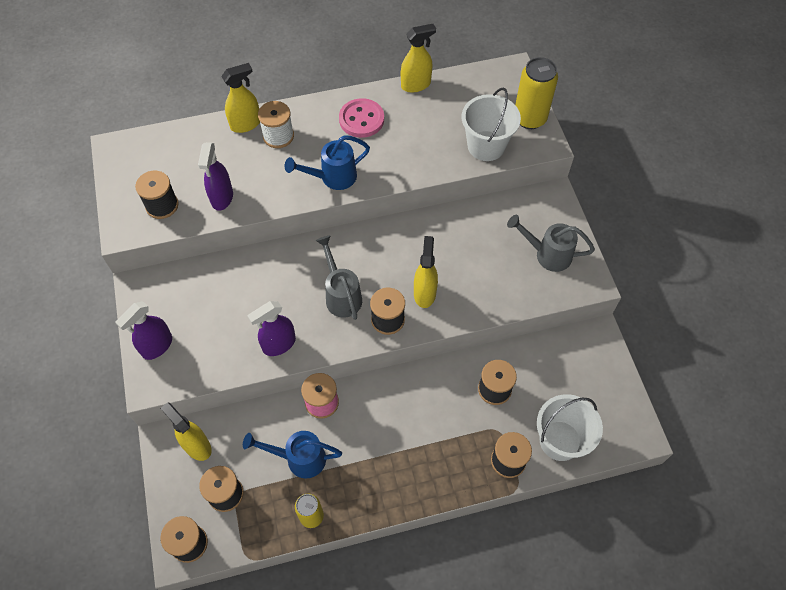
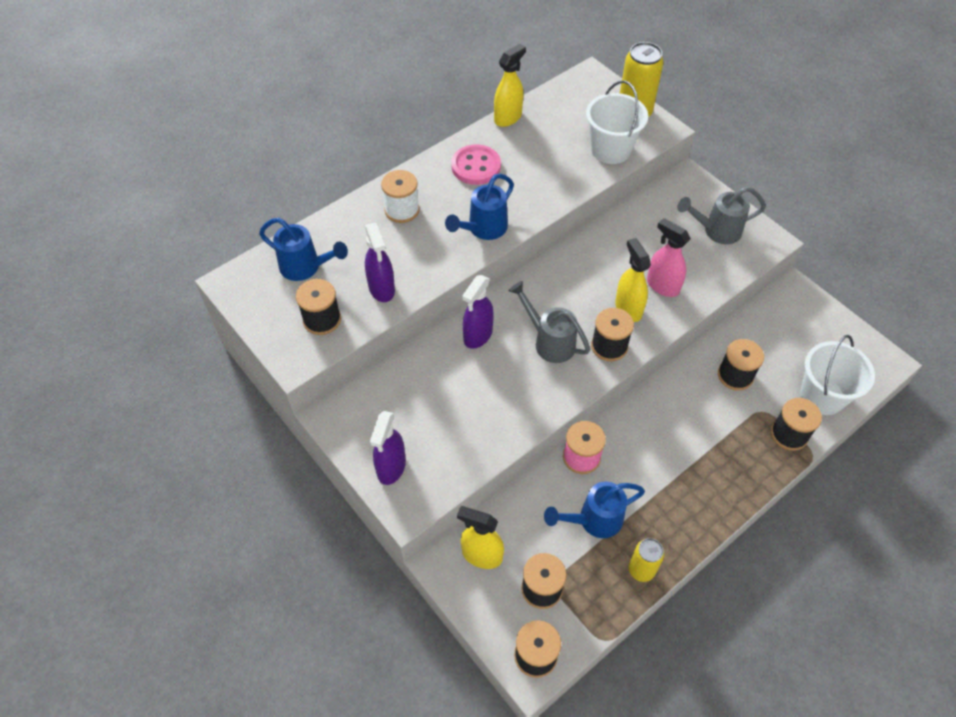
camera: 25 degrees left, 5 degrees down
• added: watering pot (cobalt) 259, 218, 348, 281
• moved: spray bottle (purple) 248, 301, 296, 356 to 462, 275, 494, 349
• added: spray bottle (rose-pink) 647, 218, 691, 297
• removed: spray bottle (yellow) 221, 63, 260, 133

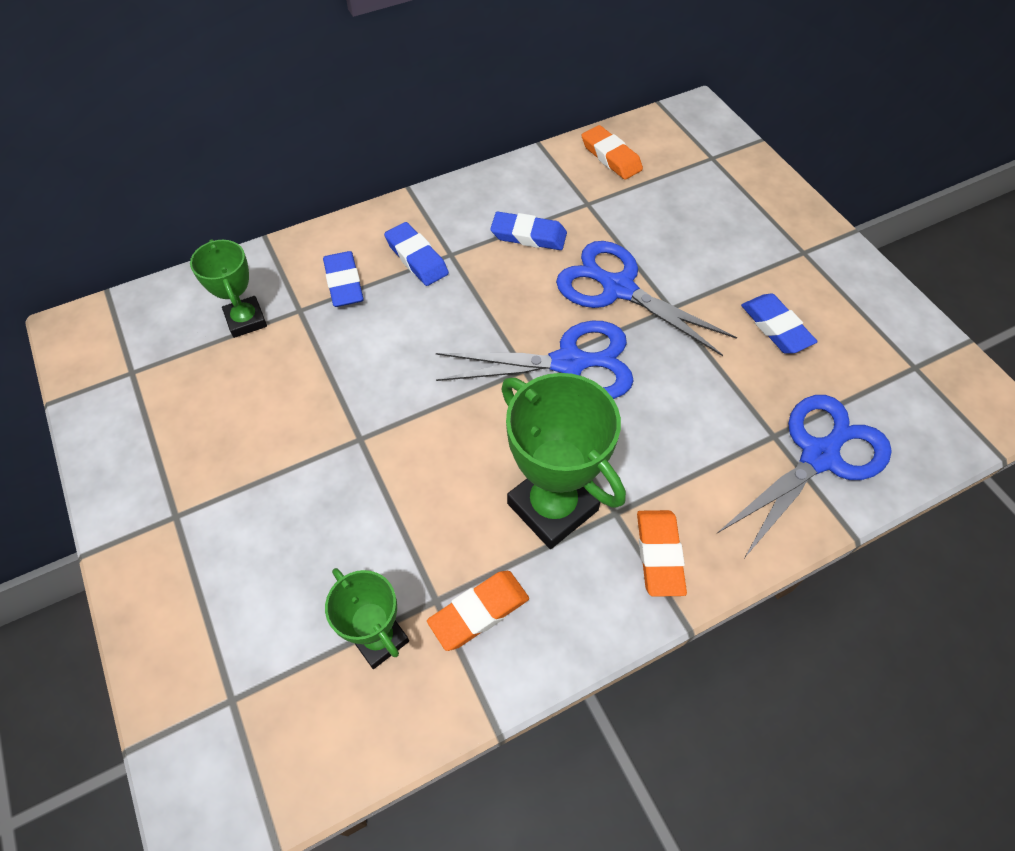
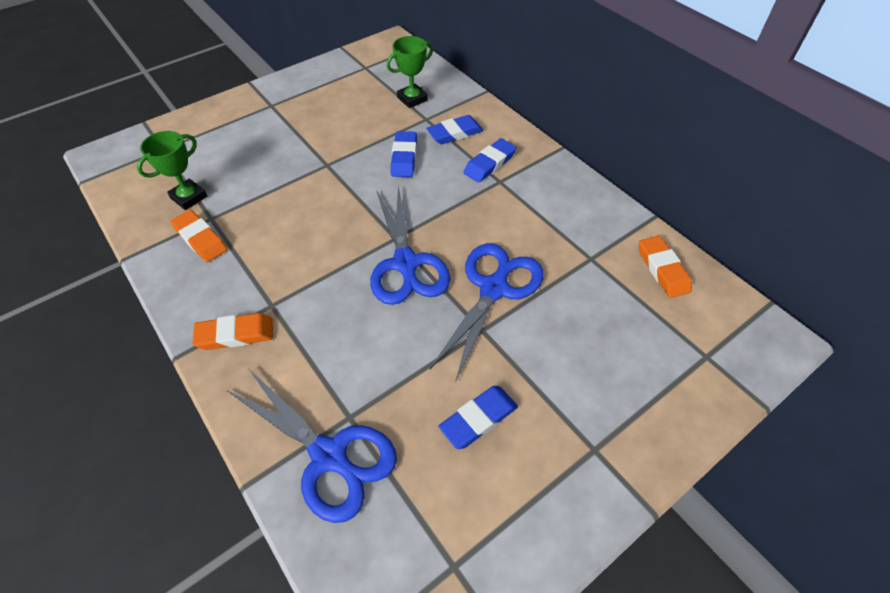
camera: 80 degrees right, 5 degrees down
• moved: eraser (cobalt) 490, 212, 567, 250 to 391, 131, 417, 177
• turned: eraser (orange) 582, 125, 643, 180 = 639, 236, 692, 298 60 degrees counterclockwise
• removed: prize cup (emerald) 501, 373, 626, 549

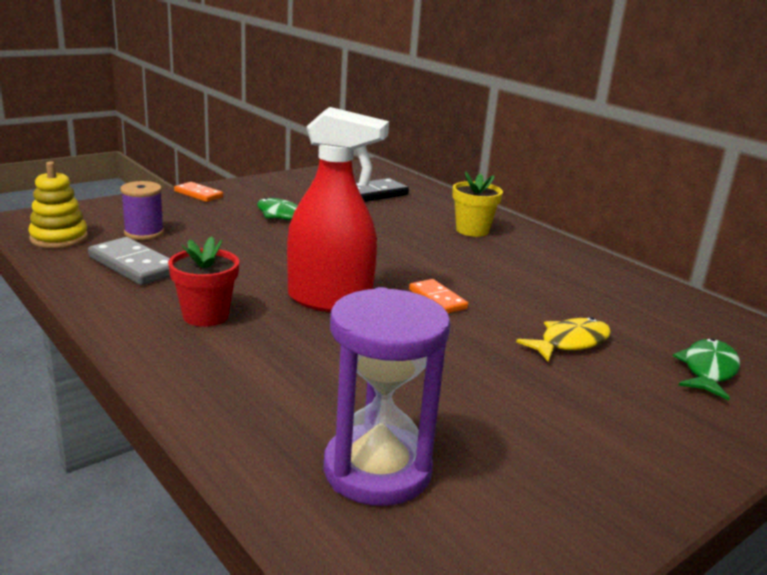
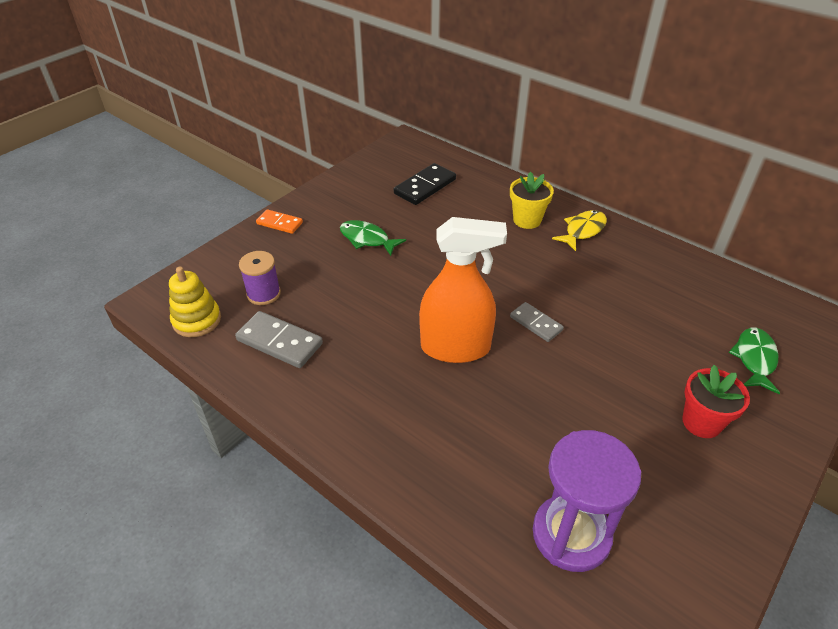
camera: 10 degrees left, 20 degrees up
• recoloured: spray bottle (crimson) 287, 107, 389, 312 to spray bottle (orange) 419, 217, 507, 363
• recoloured: domino piece (orange) 409, 279, 468, 313 to domino piece (gray) 510, 302, 564, 342
• moved: fish figure (yellow) 516, 317, 611, 362 to 552, 210, 607, 251
• moved: plant pot (crimson) 168, 236, 239, 327 to 682, 365, 750, 438

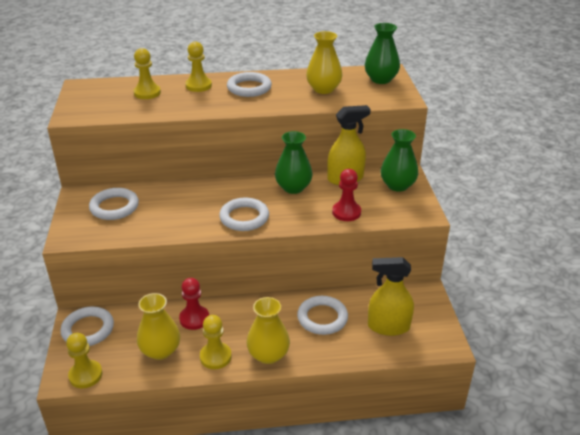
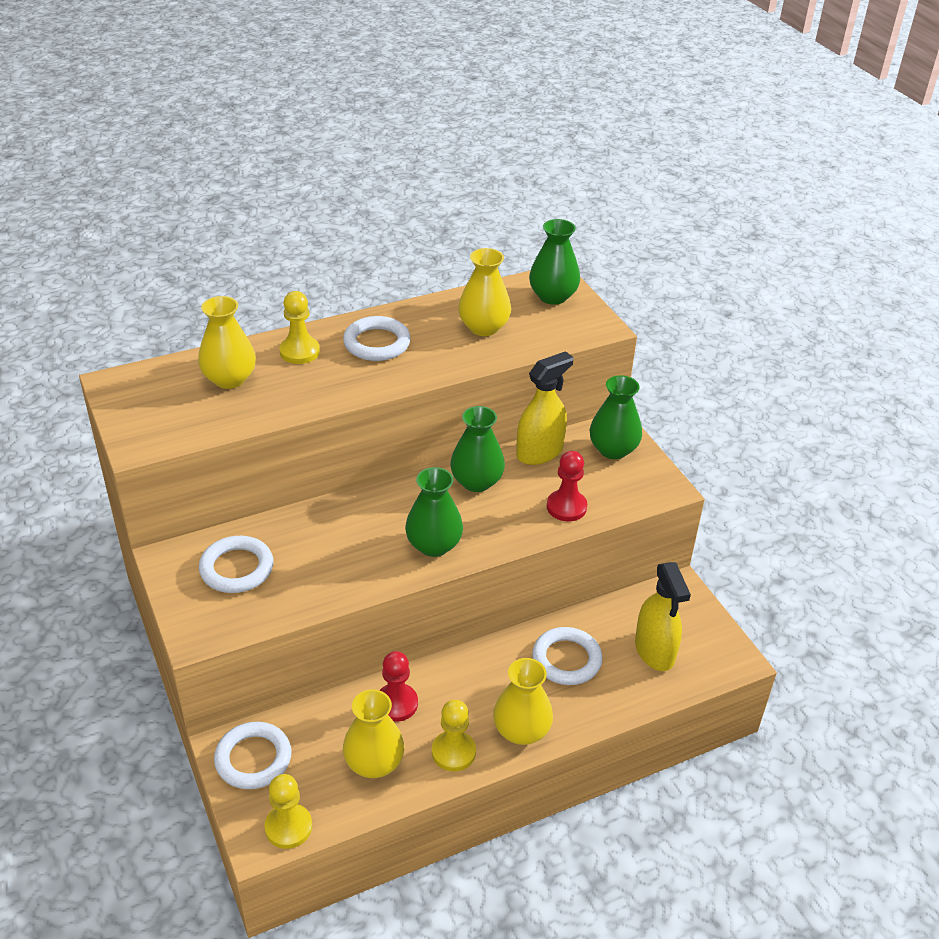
camera: 20 degrees left, 5 degrees up
• replaced: chess pawn (yellow) 133, 48, 161, 99 to vase (yellow) 198, 296, 256, 389
• replaced: ring (pure white) 219, 197, 269, 231 to vase (emerald) 405, 467, 463, 557
• turned: spray bottle (yellow) 368, 257, 414, 336 = 635, 562, 691, 671 90 degrees counterclockwise

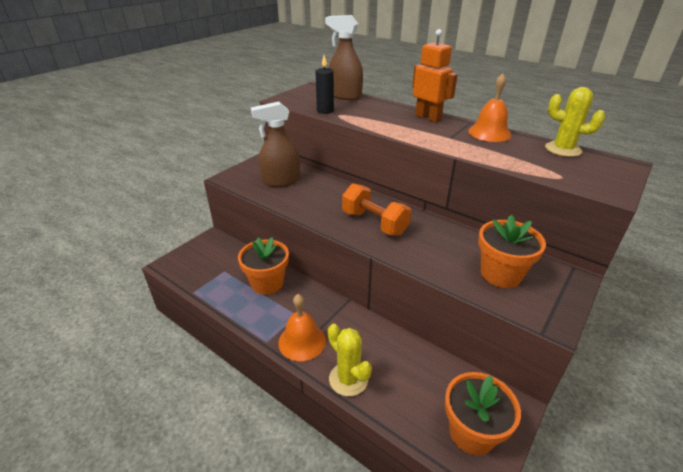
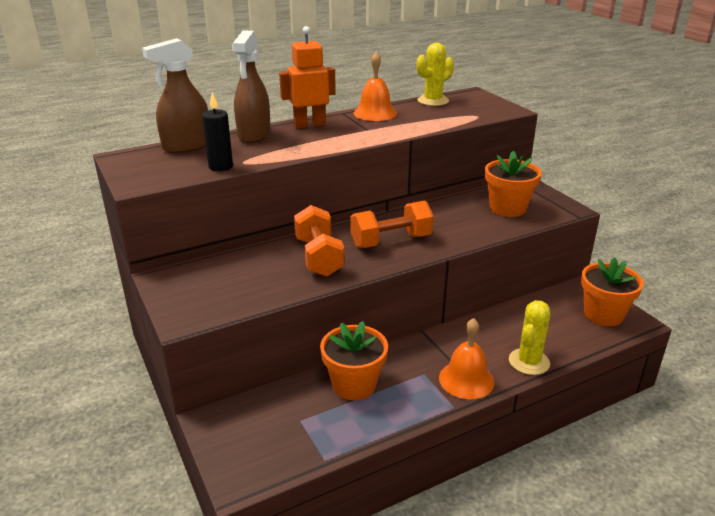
camera: 65 degrees left, 5 degrees down
• moved: spray bottle (russet) 251, 101, 300, 187 to 232, 30, 271, 143
• added: free weight (orange) 294, 205, 345, 277
• turned: prickly plant (yellow) 328, 324, 372, 396 = 509, 300, 550, 375 45 degrees counterclockwise

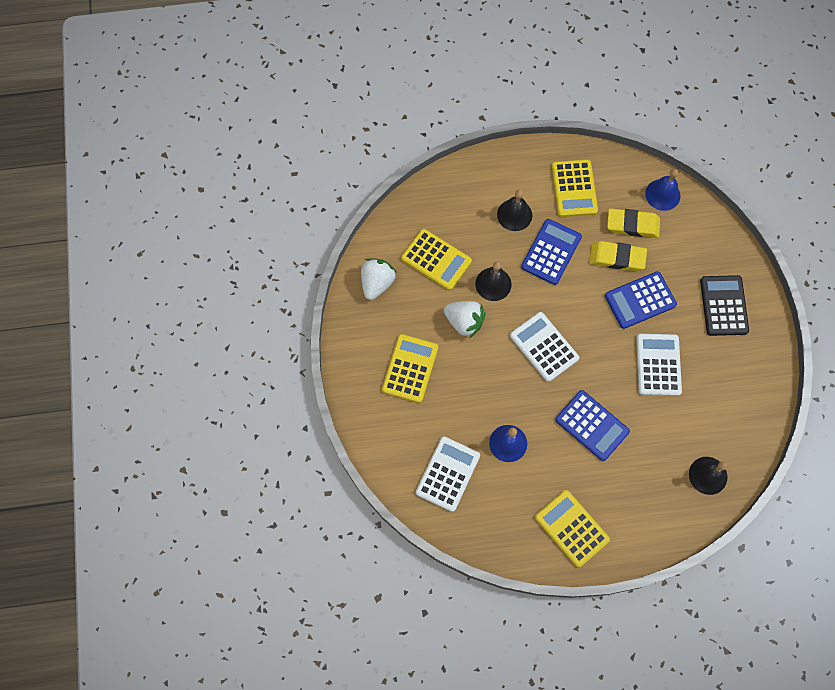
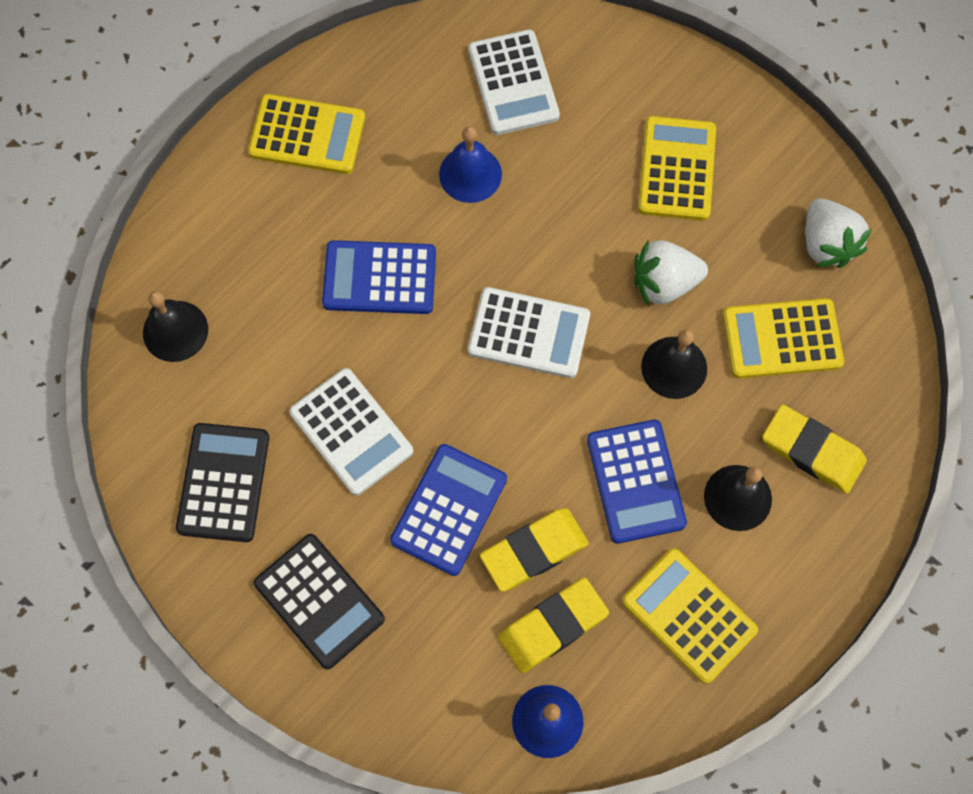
camera: 140 degrees right, 0 degrees up
• added: calculator (black) 176, 423, 269, 542
• turned: calculator (yellow) 382, 334, 438, 403 = 638, 116, 716, 221 150 degrees counterclockwise
• added: eraser (yellow) 762, 404, 867, 494

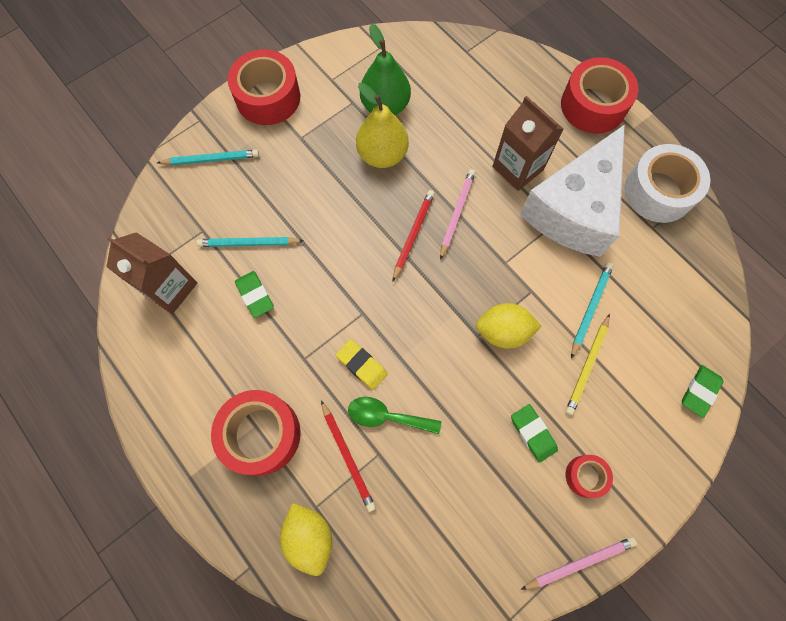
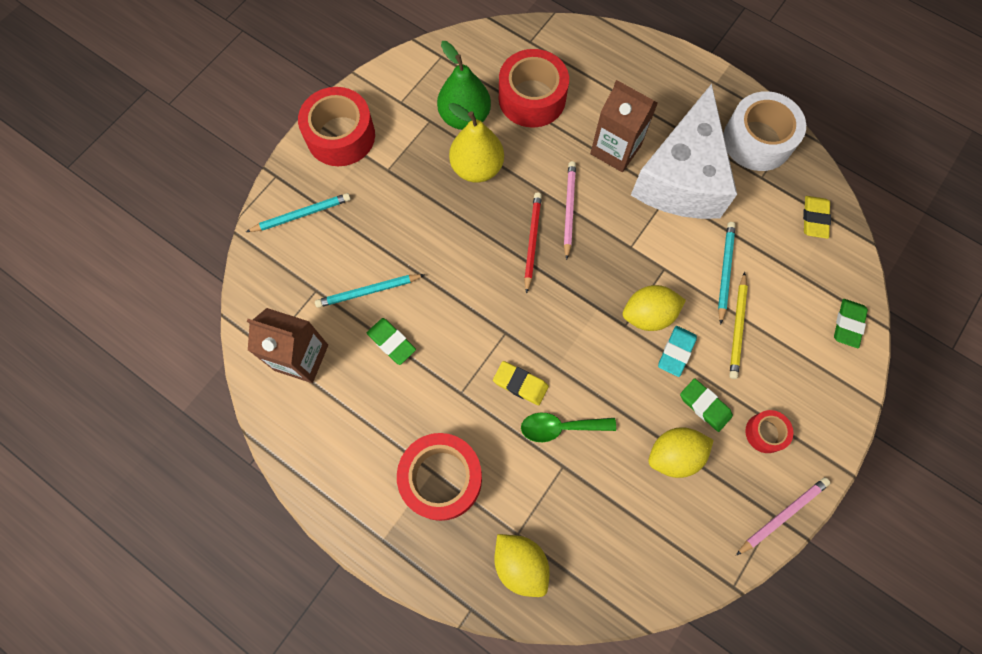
camera: 15 degrees left, 0 degrees up
• moved: roll of tape (crimson) 561, 57, 638, 134 to 499, 49, 569, 127
• added: citrus fruit (yellow) 648, 427, 714, 478
• added: eraser (teal) 658, 326, 697, 377
• added: eraser (yellow) 803, 196, 831, 239
• removed: lead pencil (crimson) 321, 400, 376, 512

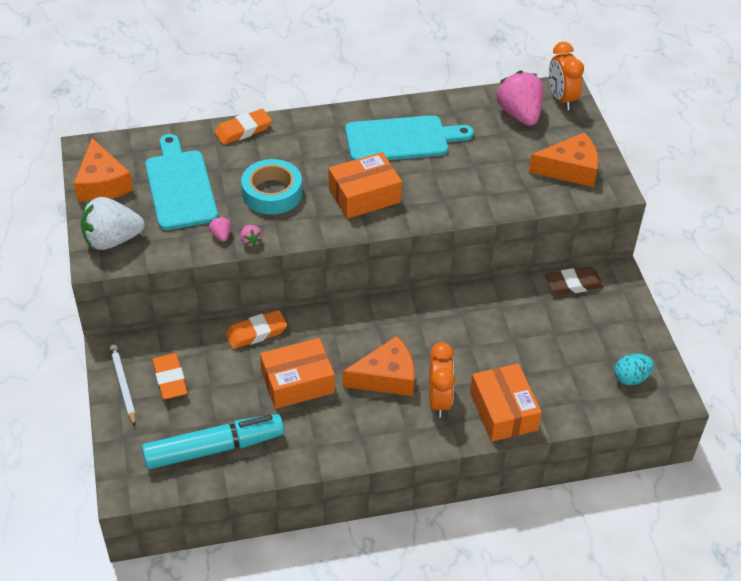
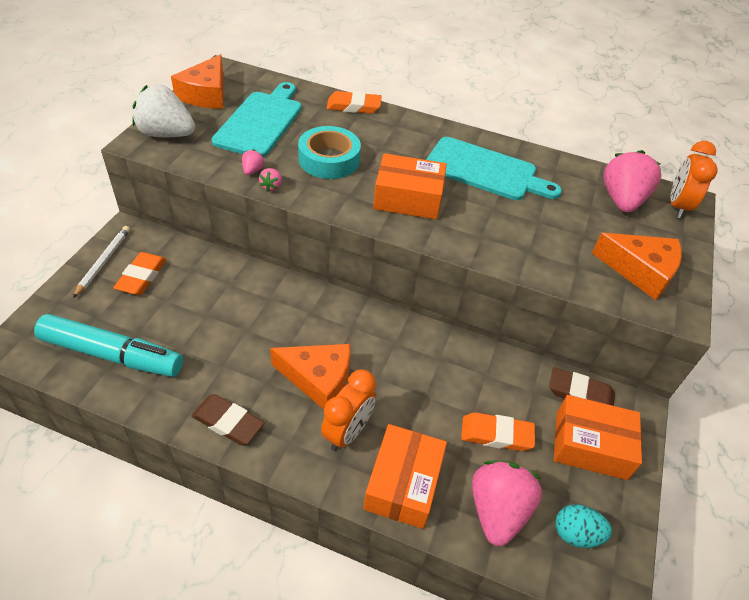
camera: 30 degrees right, 0 degrees up
• added: eraser (russet) 191, 394, 264, 445
• moved: eraser (orange) 225, 310, 287, 349 to 461, 412, 535, 451
• added: toy strawberry (rose-pink) 472, 460, 542, 546
• moved: parcel (orange) 260, 338, 335, 409 to 554, 395, 642, 480

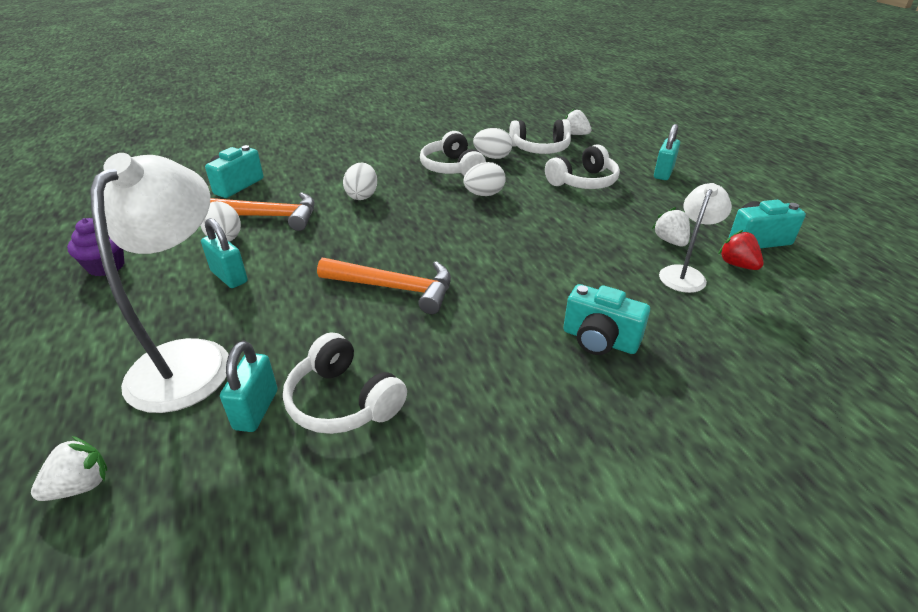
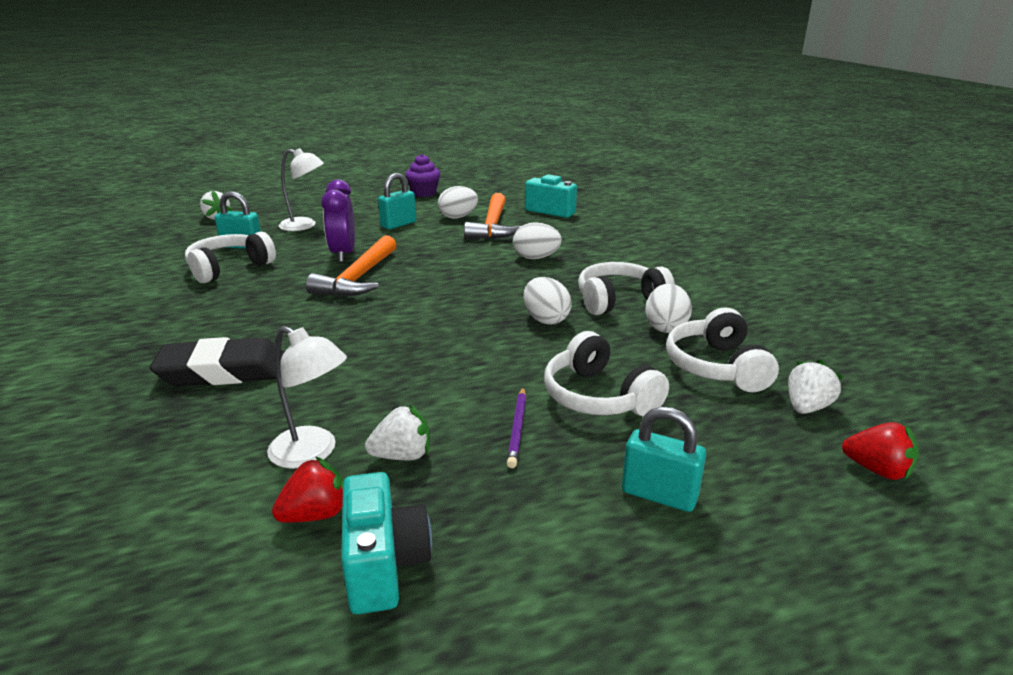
camera: 90 degrees right, 10 degrees down
• replaced: compact camera (teal) 563, 284, 650, 355 to eraser (black) 150, 337, 284, 386
• resized: lamp (pure white) 90, 153, 229, 413 = 279, 148, 324, 231 x0.55
• added: clock (purple) 321, 179, 355, 262
• added: lead pencil (purple) 507, 387, 526, 468
• added: toy strawberry (crimson) 842, 422, 919, 480

